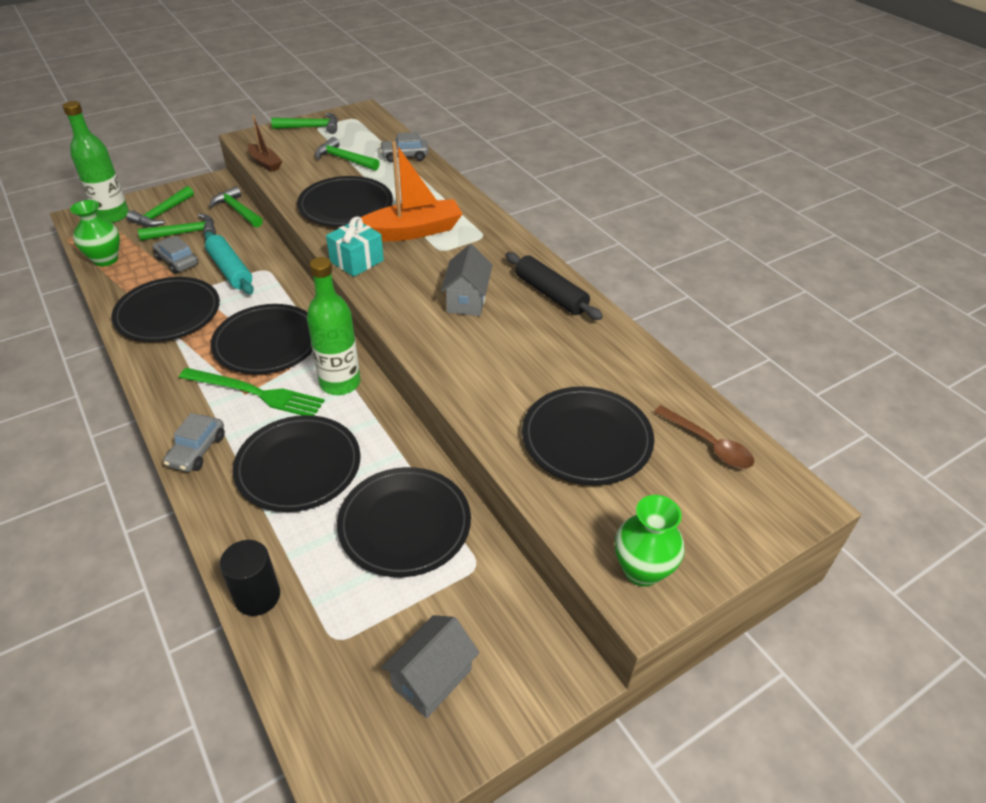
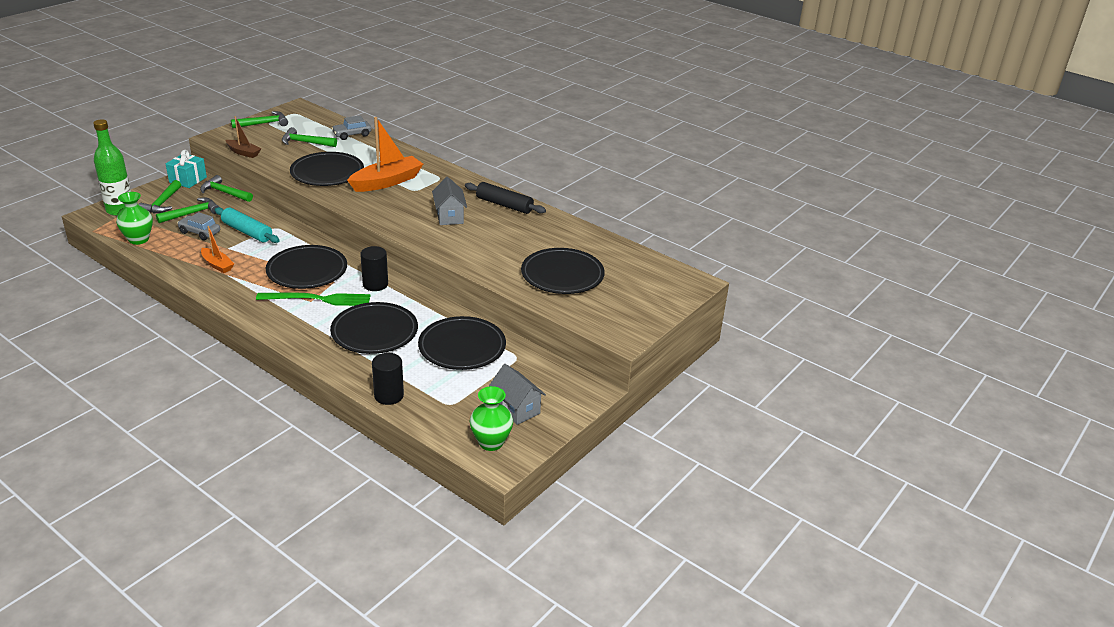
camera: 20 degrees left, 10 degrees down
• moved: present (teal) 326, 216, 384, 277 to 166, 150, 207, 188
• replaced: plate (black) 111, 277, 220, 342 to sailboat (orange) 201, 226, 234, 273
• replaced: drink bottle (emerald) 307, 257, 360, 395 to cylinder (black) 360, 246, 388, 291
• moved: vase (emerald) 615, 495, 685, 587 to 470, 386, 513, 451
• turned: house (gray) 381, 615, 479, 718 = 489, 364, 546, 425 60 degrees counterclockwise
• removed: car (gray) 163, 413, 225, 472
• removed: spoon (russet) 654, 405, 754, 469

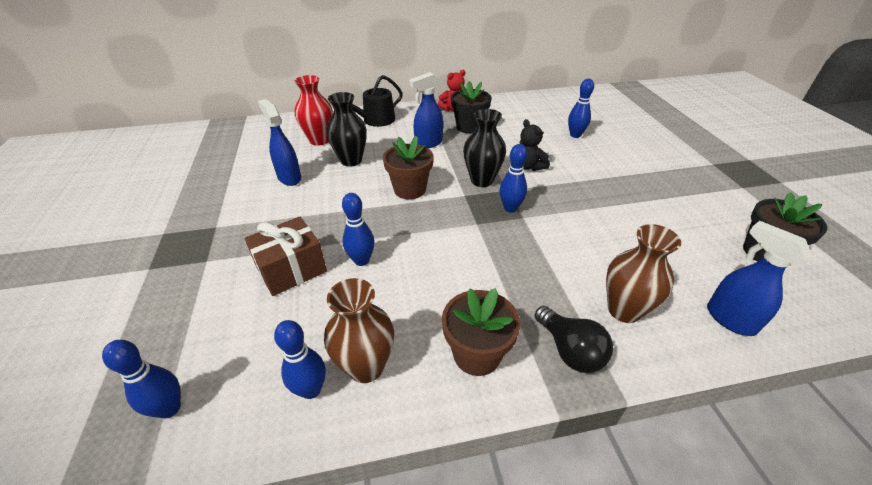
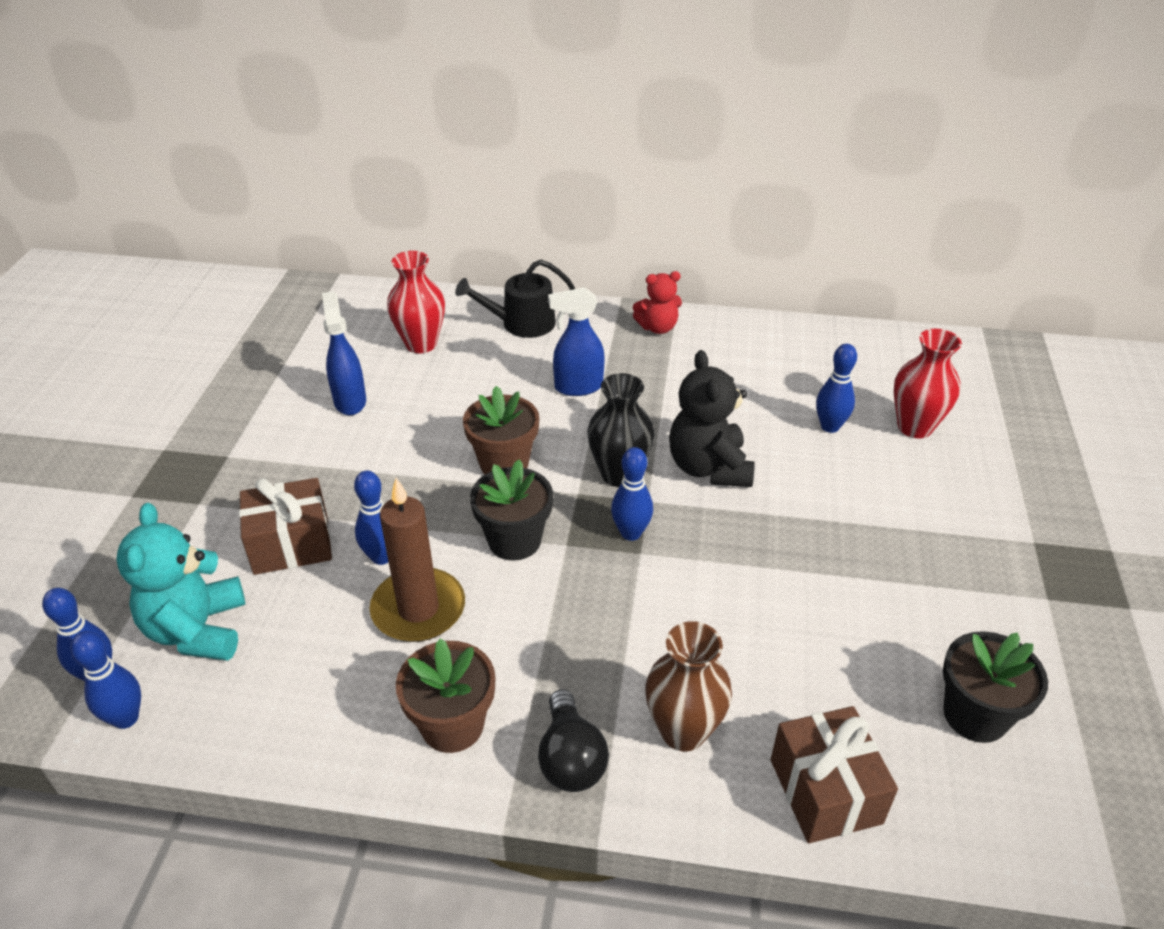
camera: 20 degrees right, 0 degrees up
• moved: skittle (cobalt) 274, 320, 326, 399 to 71, 631, 141, 729
• added: stuffed bear (teal) 116, 503, 245, 661
• added: pillar candle (russet) 370, 478, 465, 642
• moved: plant pot (black) 451, 81, 492, 134 to 470, 459, 553, 561
• resized: stuffed bear (black) 520, 119, 550, 171 = 669, 350, 755, 487 x1.61
• replaced: spray bottle (cobalt) 707, 221, 812, 336 to present (russet) 771, 706, 898, 843
• added: vase (crimson) 894, 329, 962, 438
• removed: vase (russet) 324, 278, 394, 383
• removed: vase (black) 326, 92, 367, 167

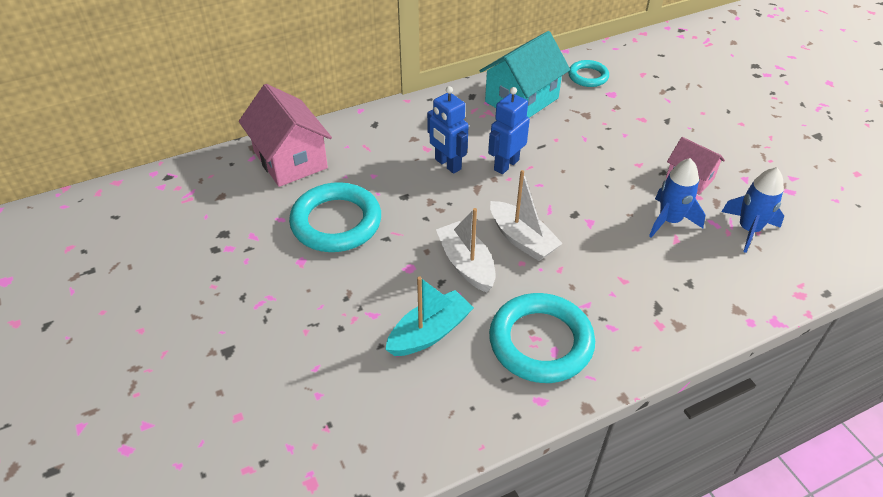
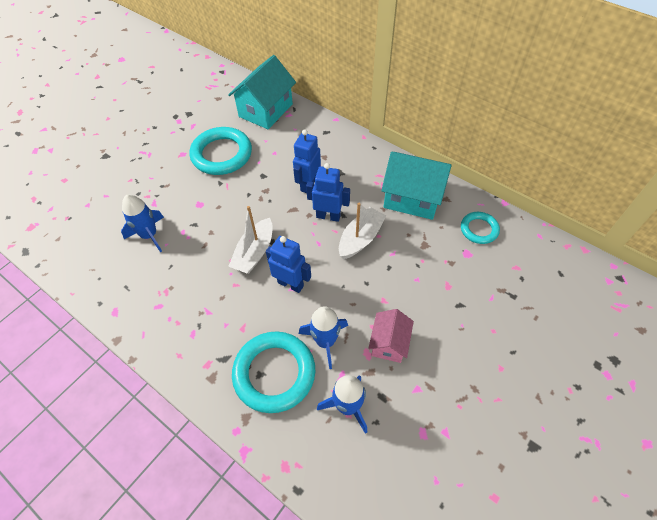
camera: 65 degrees right, 10 degrees up
• replaced: sailboat (teal) 385, 276, 474, 356 to rocket (cobalt) 121, 195, 164, 252
• recoloured: house (rose-pink) 239, 84, 332, 187 to house (teal) 228, 55, 296, 129
• moved: ring (teal) 489, 293, 595, 383 to 232, 331, 315, 413
• added: robot figure (cobalt) 266, 236, 311, 293
• moved: sailboat (pure white) 436, 208, 495, 292 to 339, 203, 386, 259

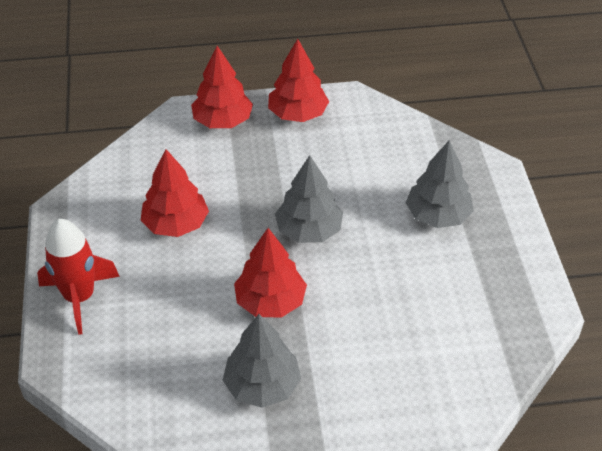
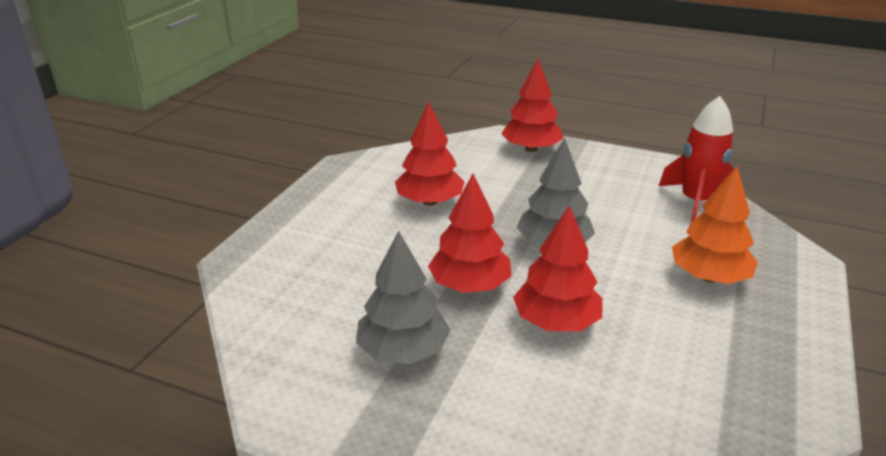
camera: 30 degrees right, 15 degrees down
• moved: tree (crimson) 268, 39, 329, 122 to 513, 205, 603, 331
• moved: rocket (crimson) 37, 219, 120, 335 to 659, 96, 734, 222
• recoloured: tree (gray) 406, 140, 474, 228 to tree (orange) 672, 166, 758, 284

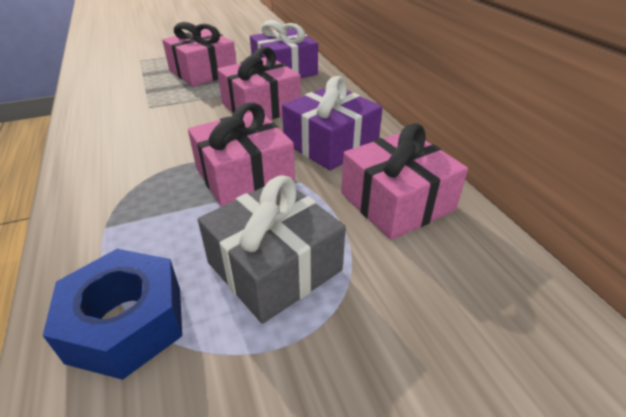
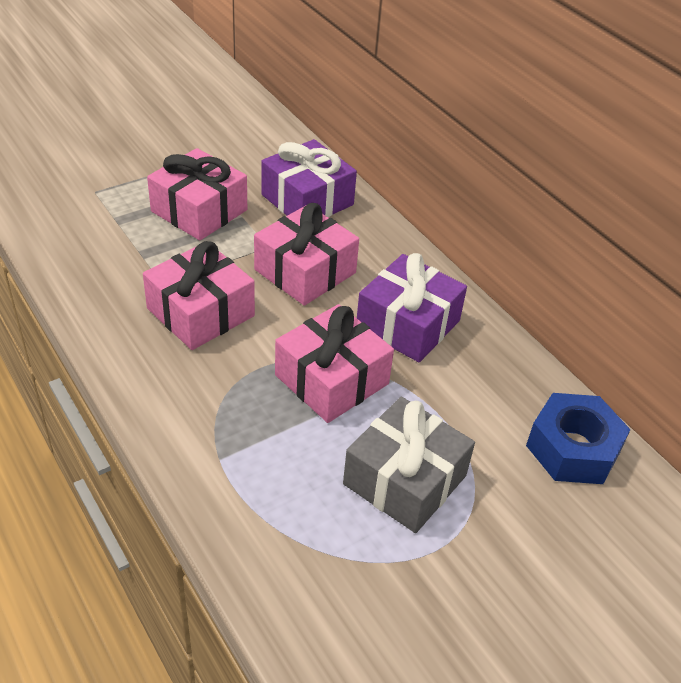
camera: 15 degrees left, 5 degrees up
• moved: present (rose-pink) 341, 123, 468, 240 to 143, 241, 255, 350
• moved: hex nut (cobalt) 43, 249, 182, 380 to 526, 393, 631, 484

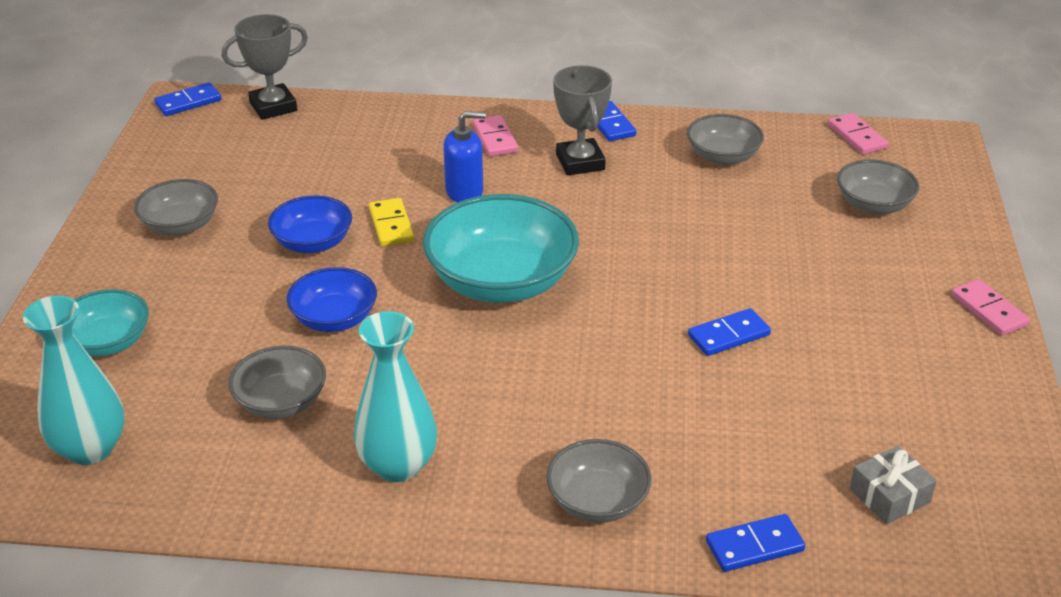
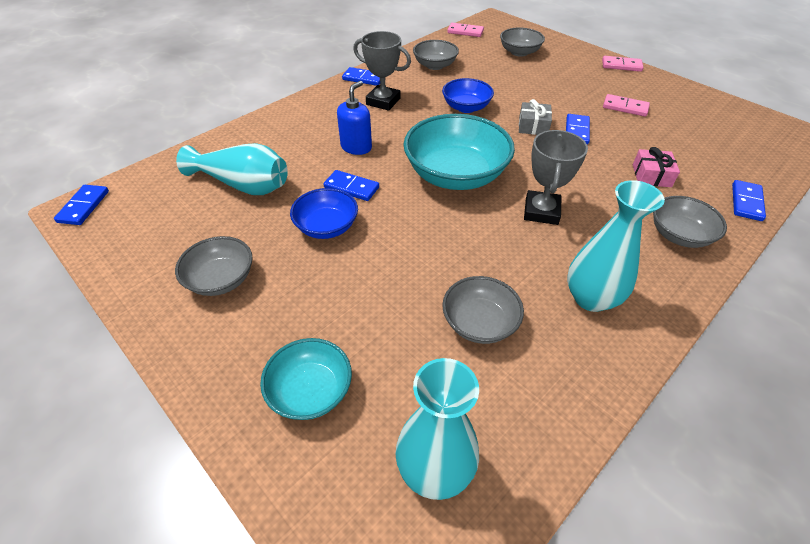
camera: 50 degrees left, 10 degrees up
• added: vase (teal) 176, 143, 288, 195
• recoloured: domino piece (yellow) 369, 198, 414, 246 to domino piece (cobalt) 324, 170, 379, 201
• moved: serving bowl (cobalt) 286, 267, 377, 332 to 442, 78, 494, 113
• moved: present (gray) 850, 446, 937, 524 to 519, 99, 552, 135
• moved: prize cup (gray) 222, 14, 308, 120 to 524, 130, 588, 225
• moved: domino piece (rose-pink) 473, 115, 518, 157 to 603, 94, 650, 117
• added: present (rose-pink) 633, 147, 680, 187

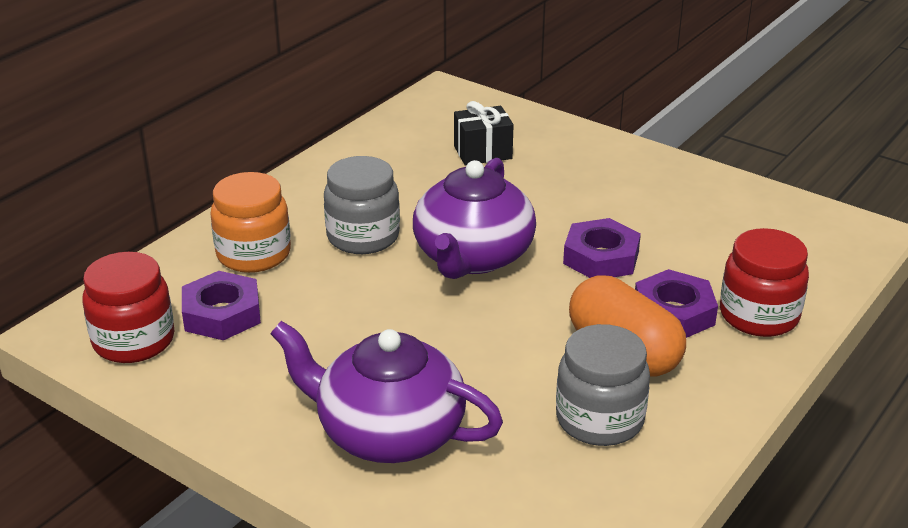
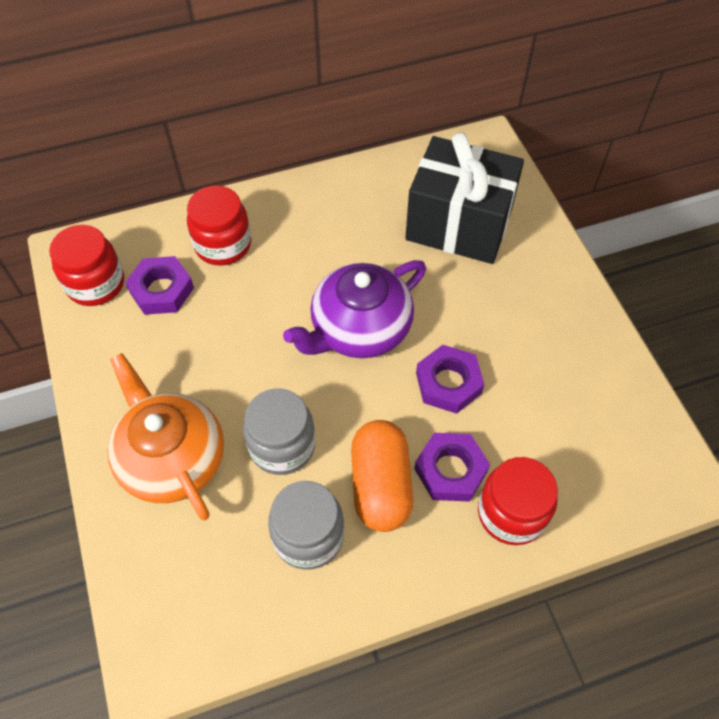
camera: 35 degrees right, 25 degrees up
• recoloured: china teapot (purple) 270, 321, 503, 463 to china teapot (orange) 107, 353, 224, 520
• recoloured: preserve jar (orange) 210, 172, 291, 273 to preserve jar (crimson) 187, 185, 251, 266
• moved: preserve jar (gray) 324, 156, 400, 254 to 243, 388, 315, 475
• resized: present (black) 454, 101, 513, 166 = 405, 132, 524, 264 x2.12

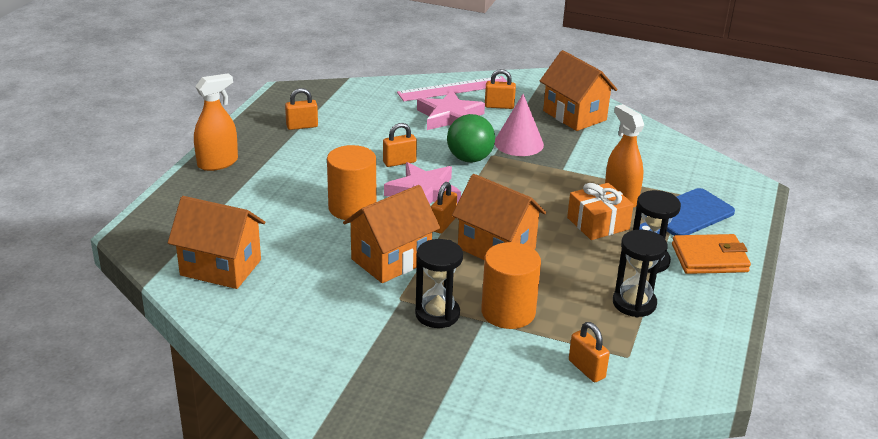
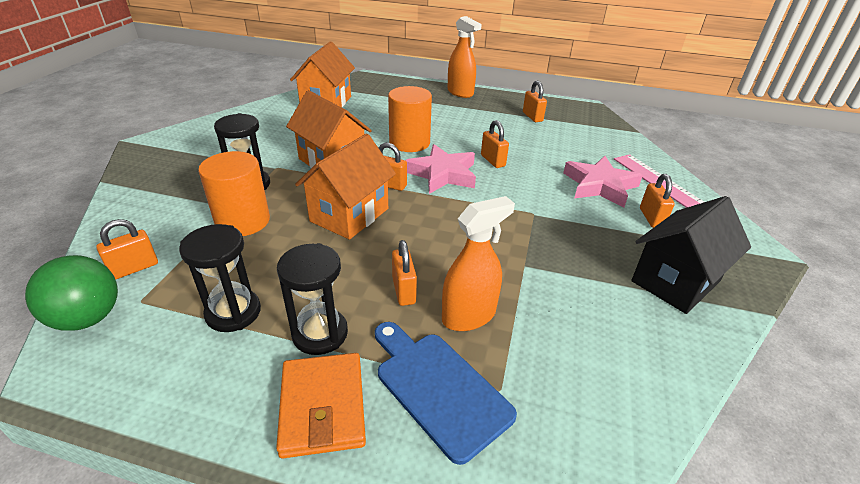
camera: 85 degrees right, 5 degrees up
• moved: play ball (emerald) 447, 114, 495, 162 to 25, 255, 118, 331
• replaced: present (orange) 567, 183, 634, 240 to small lock (orange) 392, 240, 417, 306
• recoloured: house (orange) 540, 50, 618, 131 to house (black) 631, 196, 751, 314
• removed: solid cone (rose-pink) 495, 94, 544, 156

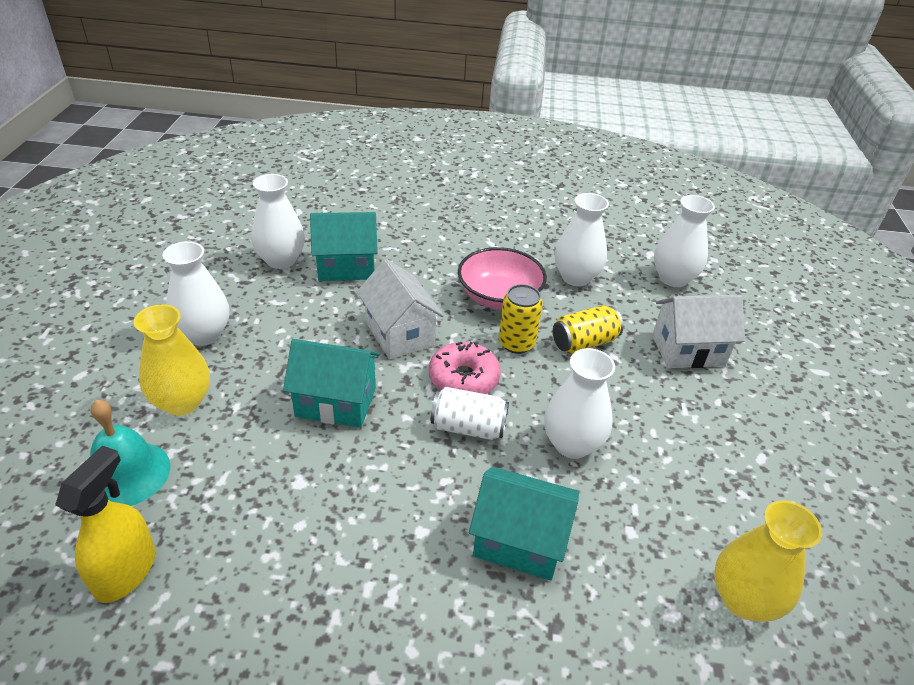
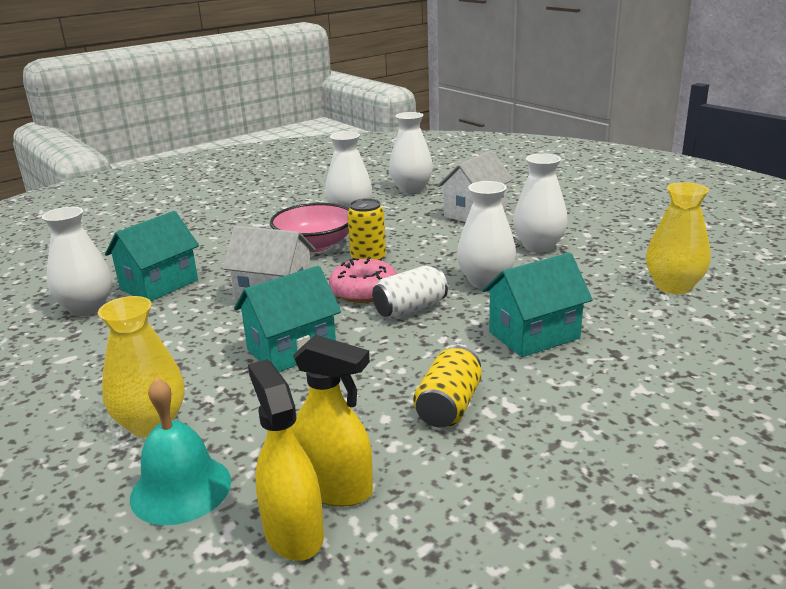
camera: 40 degrees left, 15 degrees down
• added: spray bottle (yellow) 292, 335, 373, 507
• moved: soda can (yellow) 553, 305, 623, 354 to 413, 346, 482, 427
• moved: vase (pure white) 163, 241, 229, 346 to 513, 153, 568, 253

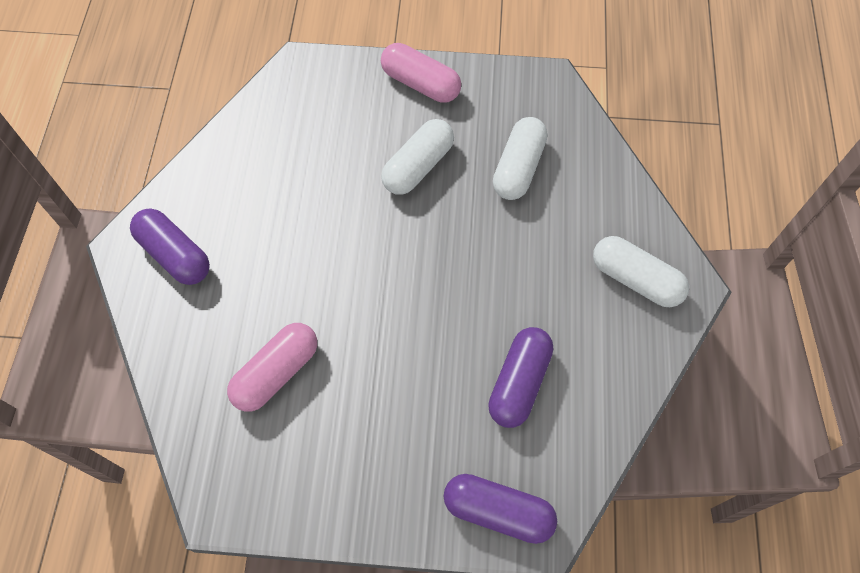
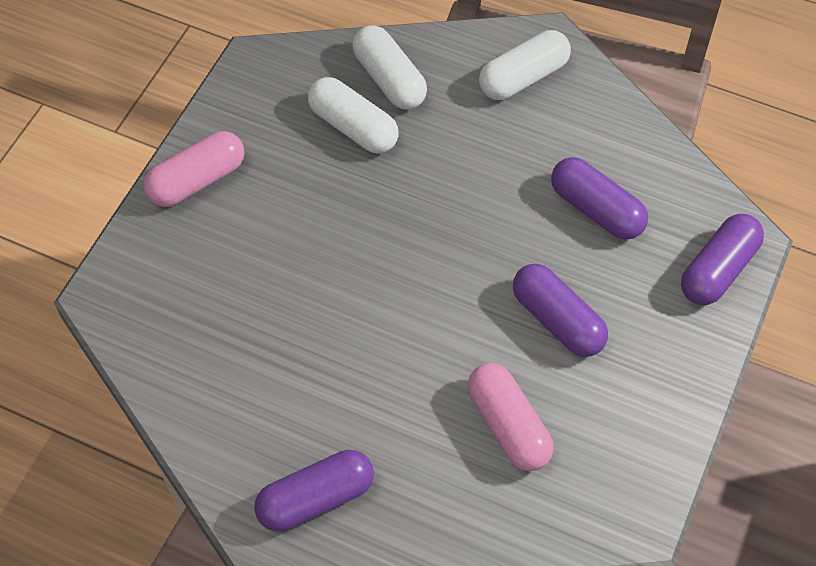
camera: 70 degrees left, 5 degrees down
• moved: pill shape (pure white) 381, 119, 454, 195 to 353, 25, 427, 110
• added: pill shape (purple) 513, 264, 608, 357

